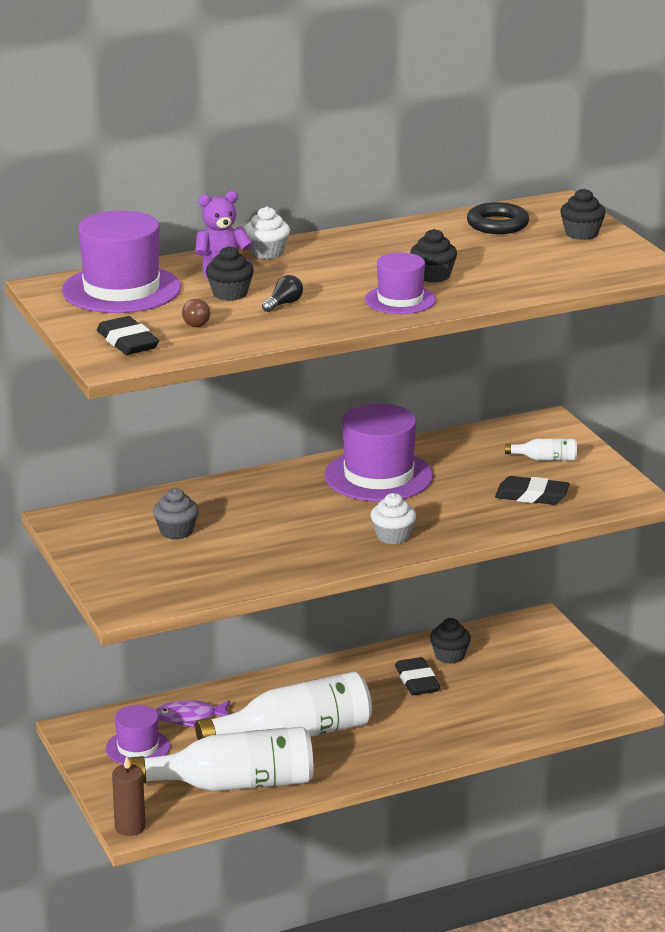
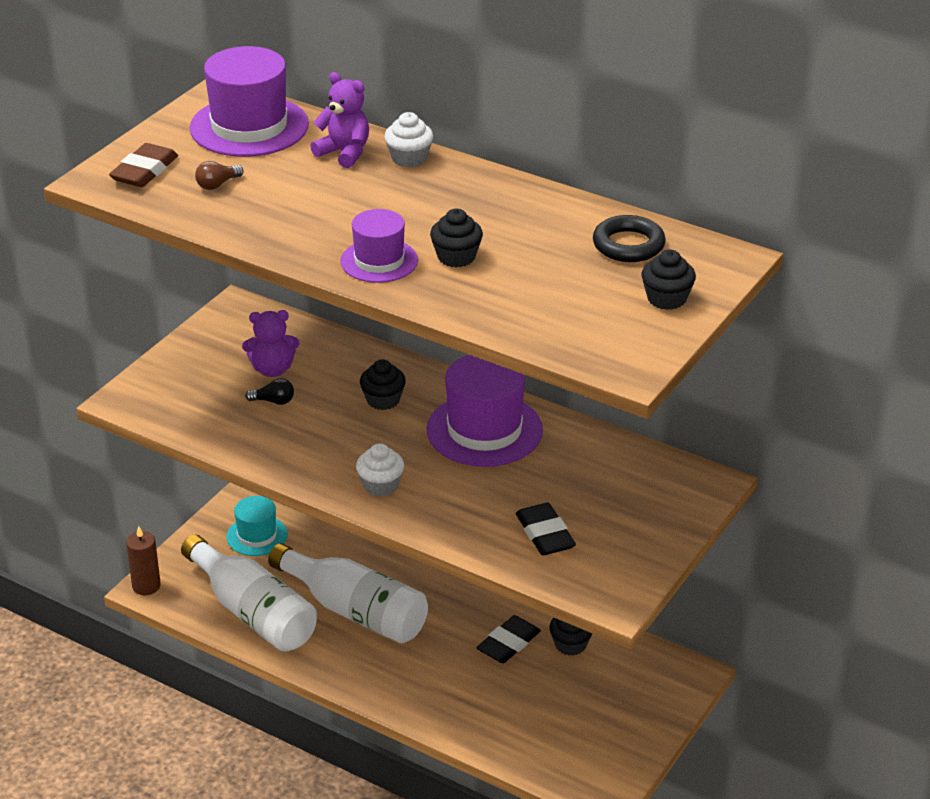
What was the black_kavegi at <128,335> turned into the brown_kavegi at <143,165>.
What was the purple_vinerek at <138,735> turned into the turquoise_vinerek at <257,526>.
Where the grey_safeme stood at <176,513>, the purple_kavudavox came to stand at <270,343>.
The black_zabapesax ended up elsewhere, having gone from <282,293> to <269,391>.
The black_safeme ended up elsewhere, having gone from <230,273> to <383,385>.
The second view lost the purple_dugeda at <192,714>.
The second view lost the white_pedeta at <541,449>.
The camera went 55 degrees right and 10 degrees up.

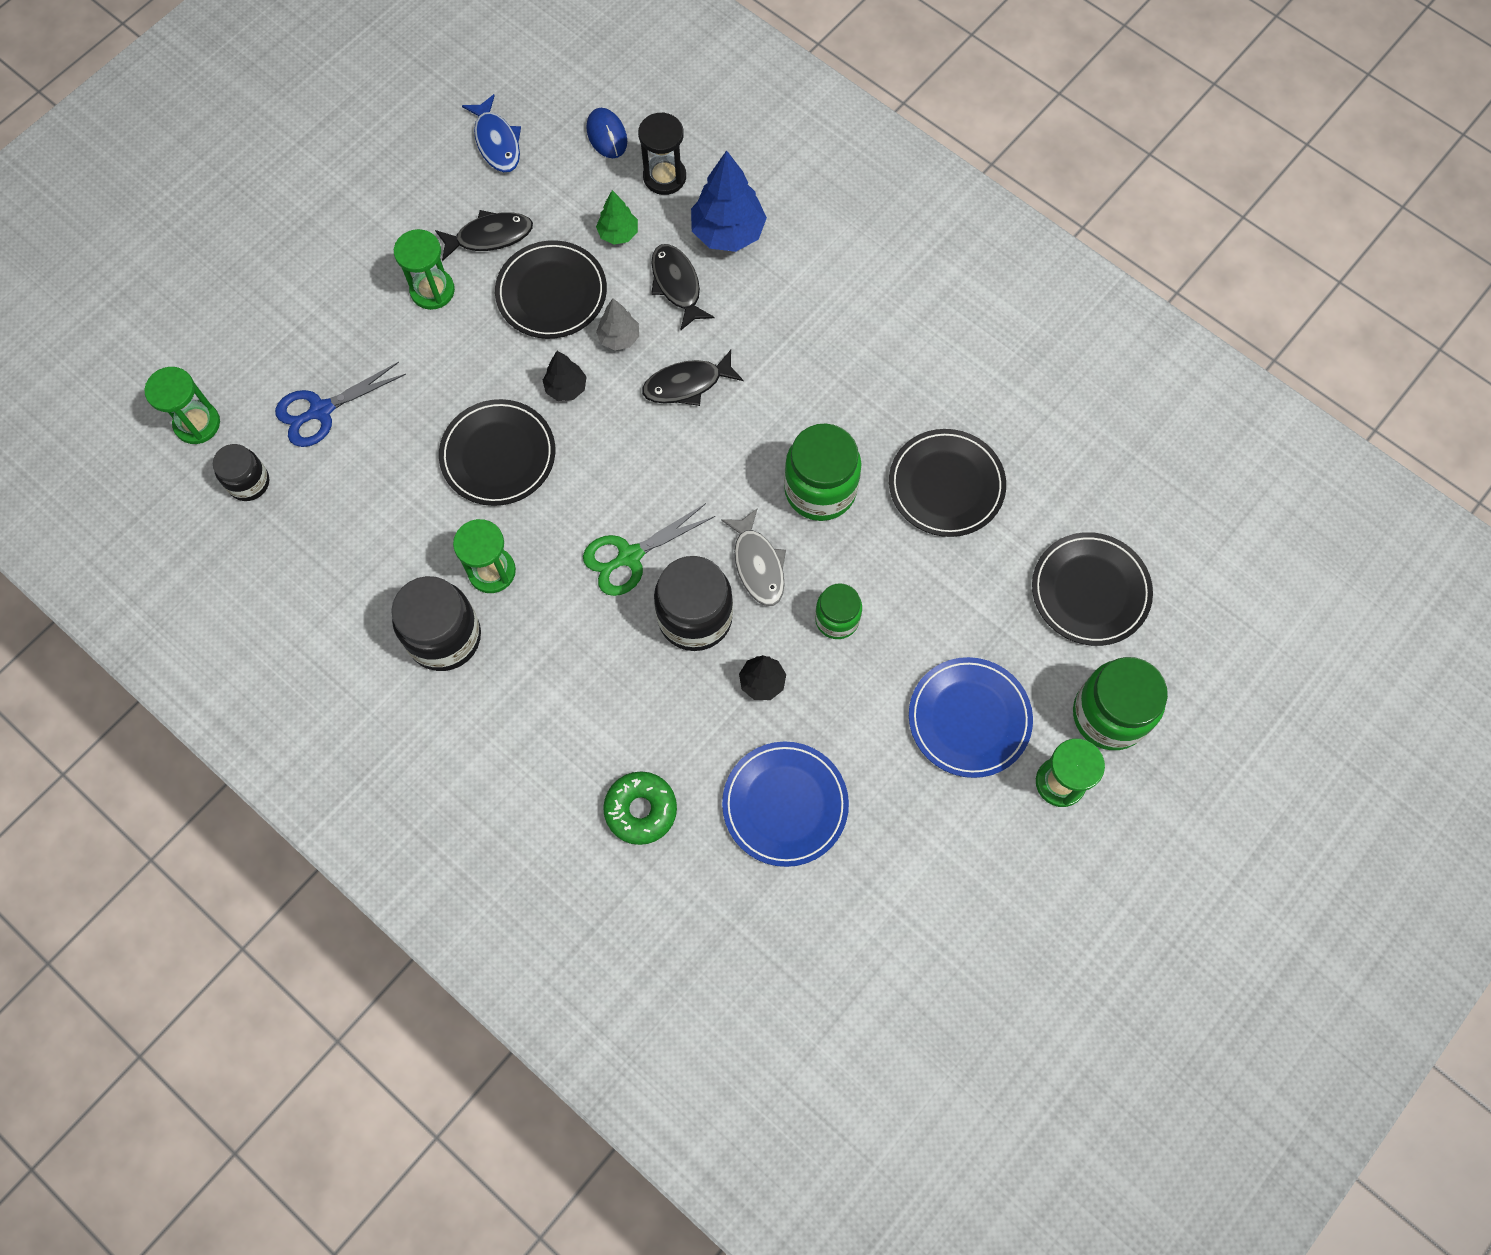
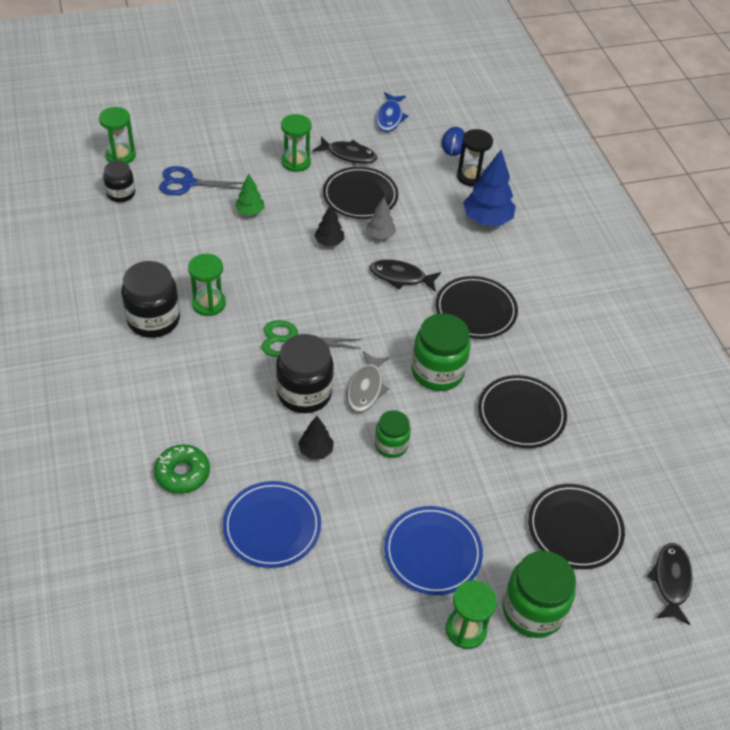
The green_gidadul ended up elsewhere, having gone from <617,217> to <250,194>.
The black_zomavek ended up elsewhere, having gone from <497,452> to <477,307>.
The black_dugeda ended up elsewhere, having gone from <682,287> to <670,584>.
The camera went 30 degrees right and 20 degrees down.

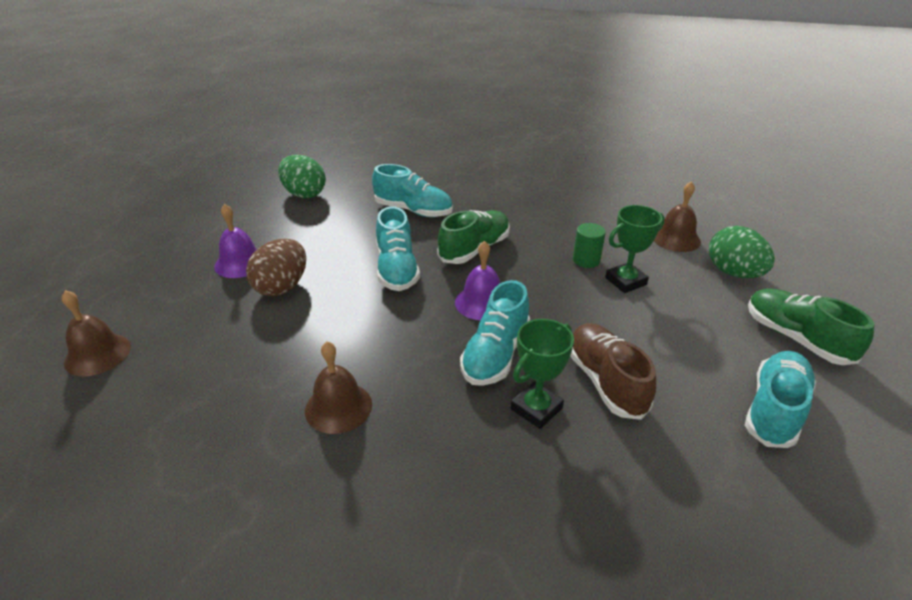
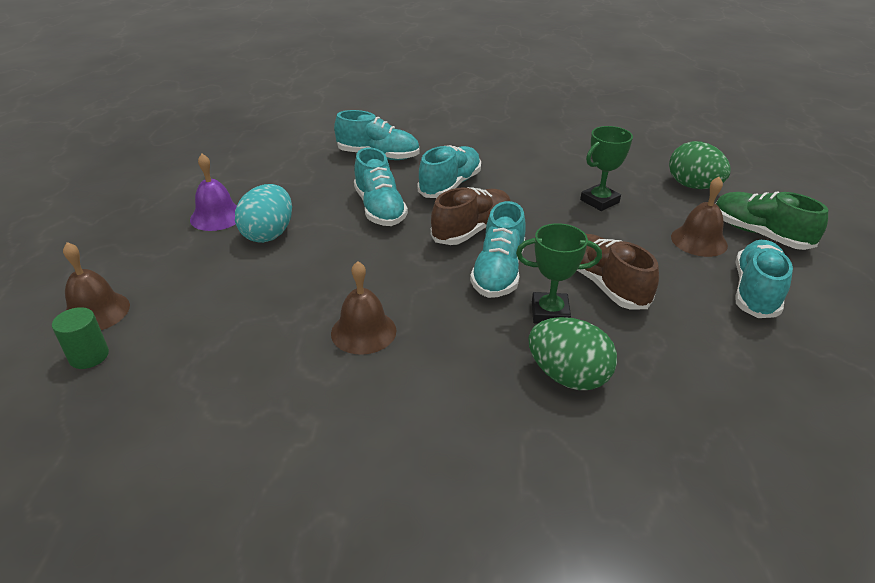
The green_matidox ended up elsewhere, having gone from <589,245> to <80,338>.
What was the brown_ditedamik at <276,267> turned into the turquoise_ditedamik at <263,213>.
What was the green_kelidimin at <473,237> turned into the turquoise_kelidimin at <449,171>.
Where the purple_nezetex stood at <477,280>, the brown_kelidimin came to stand at <470,216>.
The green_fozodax at <542,374> ended up facing another way, 60 degrees clockwise from before.
The green_ditedamik ended up elsewhere, having gone from <302,176> to <572,353>.
The brown_nezetex ended up elsewhere, having gone from <677,216> to <699,217>.
The camera went 10 degrees left and 0 degrees up.

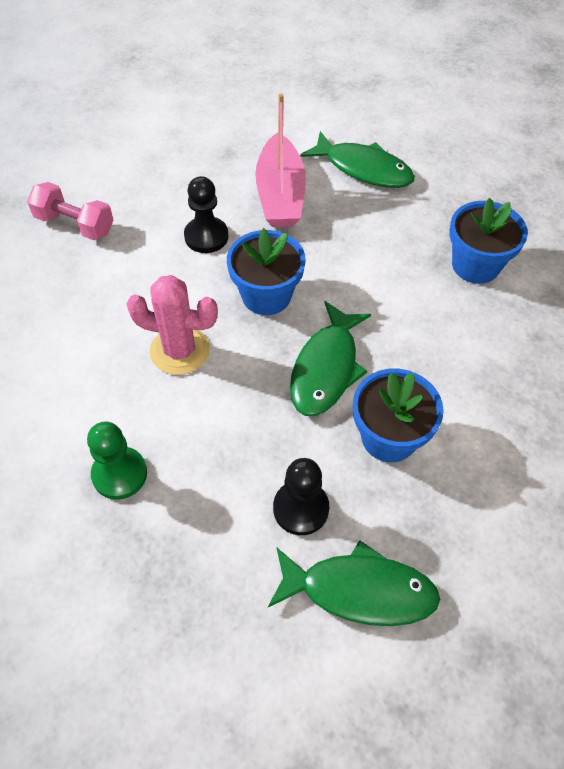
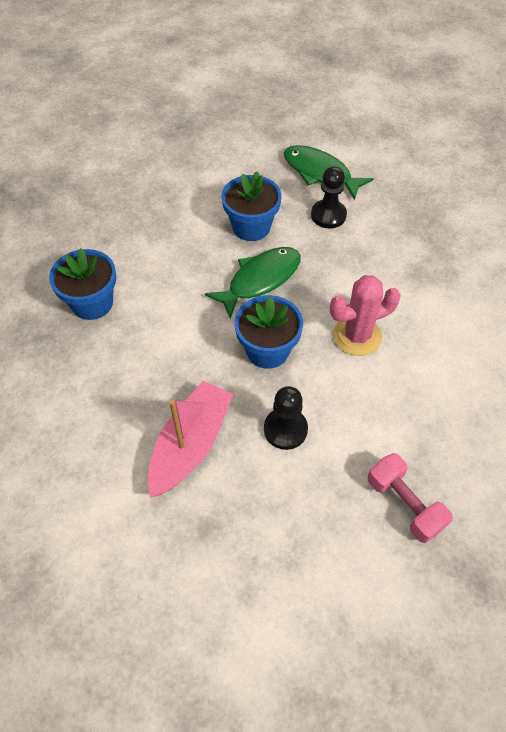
The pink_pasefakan at <172,325> ended up facing another way, 60 degrees counterclockwise from before.
The second view lost the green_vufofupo at <117,461>.
The second view lost the green_dugeda at <357,159>.
The camera went 150 degrees left and 0 degrees up.

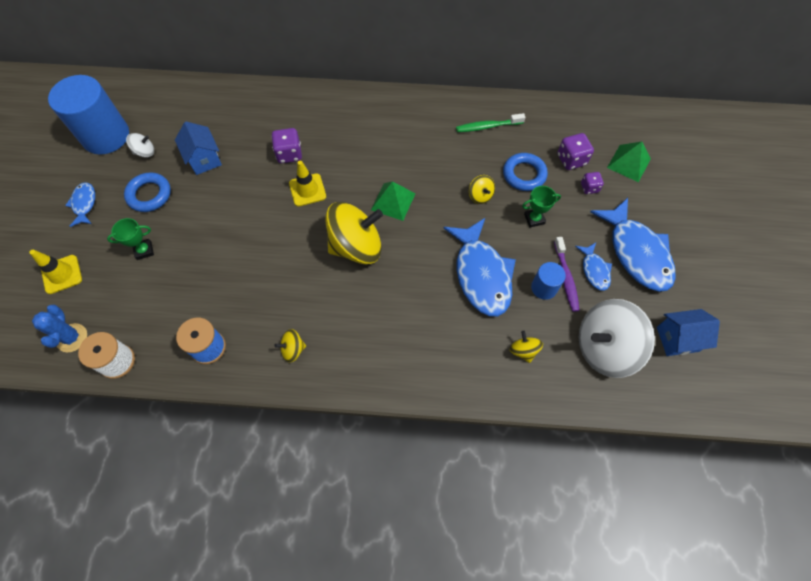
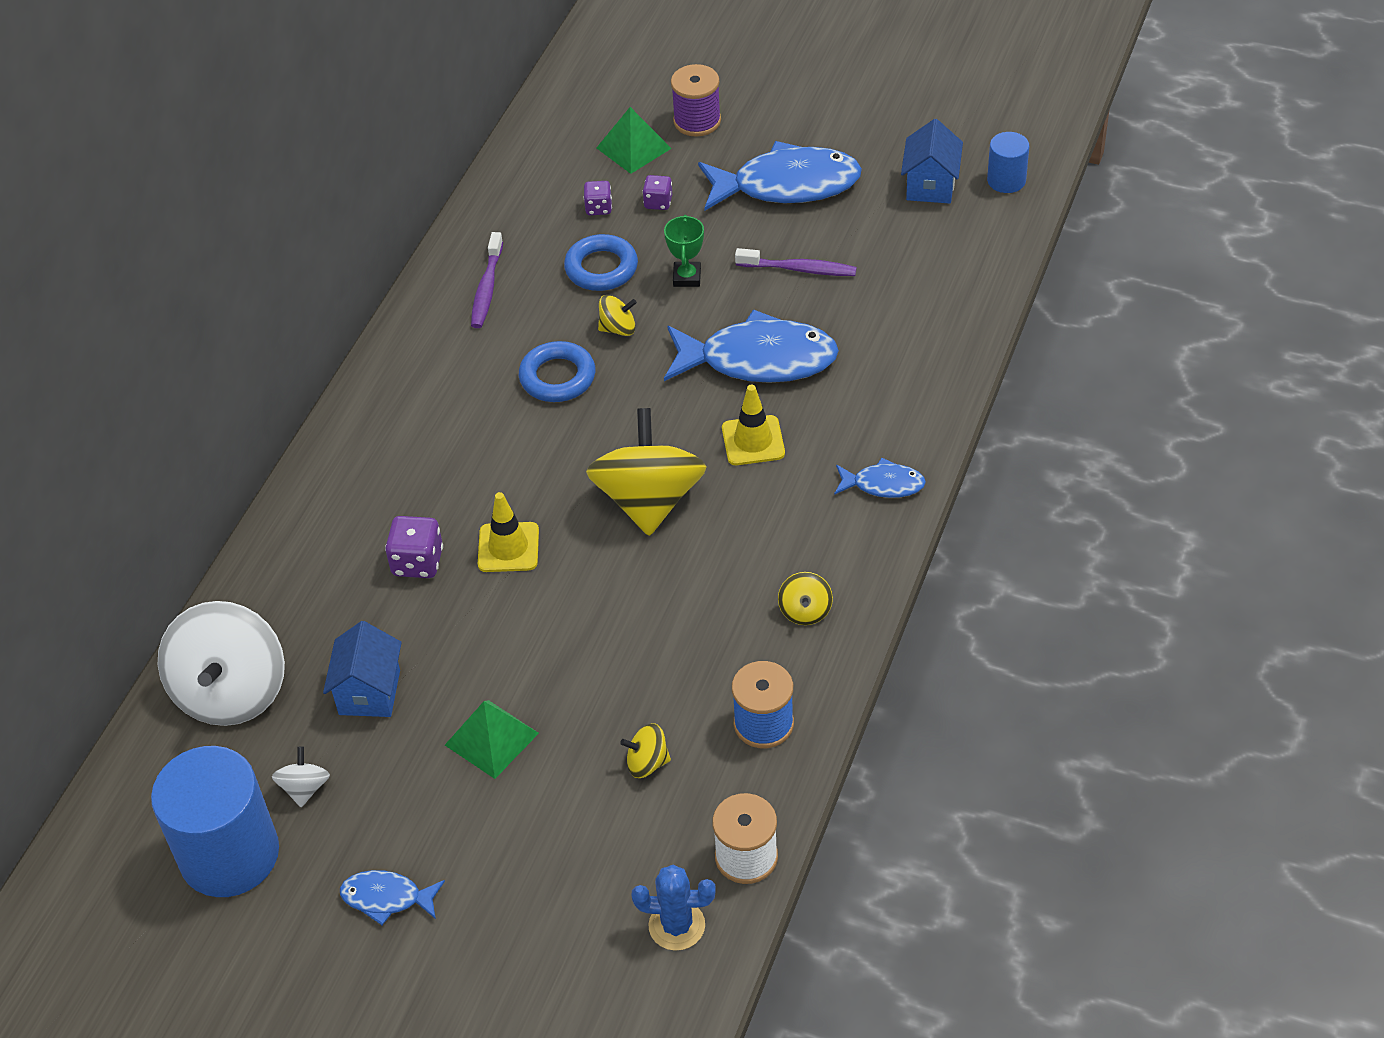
The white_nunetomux ended up elsewhere, having gone from <617,338> to <221,663>.
The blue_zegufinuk at <198,148> ended up facing another way, 75 degrees counterclockwise from before.
The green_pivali ended up elsewhere, having gone from <393,201> to <492,739>.
What was the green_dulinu at <490,122> turned into the purple_dulinu at <487,280>.
The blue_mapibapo ended up elsewhere, having gone from <147,192> to <557,371>.
The size of the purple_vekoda at <576,151> changed by a factor of 0.63.
The yellow_nunetomux ended up elsewhere, having gone from <526,347> to <645,750>.
The second view gained the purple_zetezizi at <696,100>.
The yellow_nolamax ended up elsewhere, having gone from <55,272> to <753,425>.
The blue_dugeda ended up elsewhere, having gone from <593,267> to <880,478>.
The blue_matidox ended up elsewhere, having gone from <548,281> to <1008,162>.
The second view lost the green_fozodax at <130,239>.
The camera went 70 degrees left and 15 degrees down.

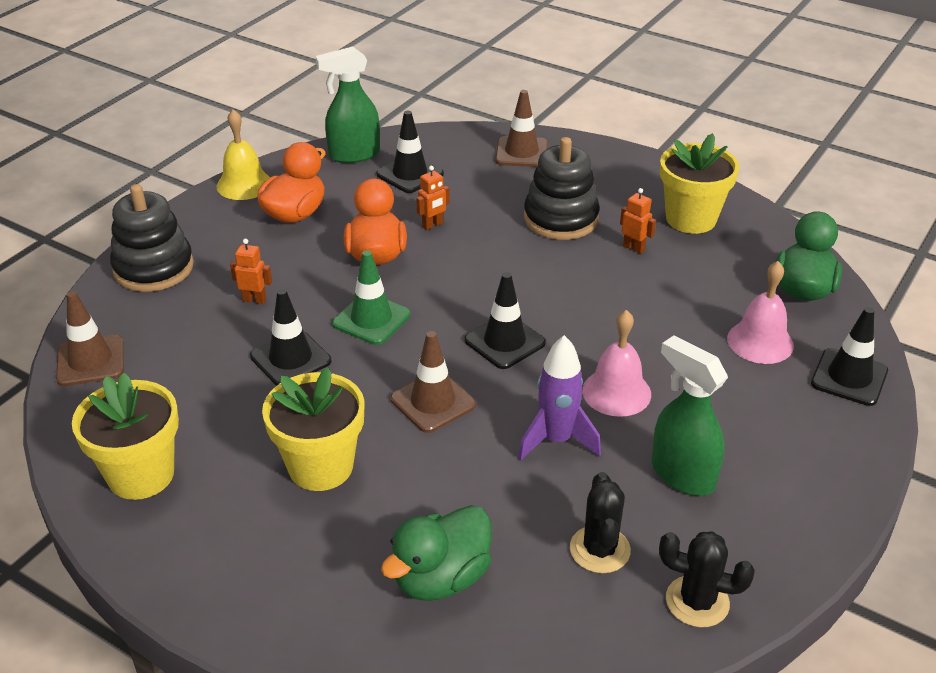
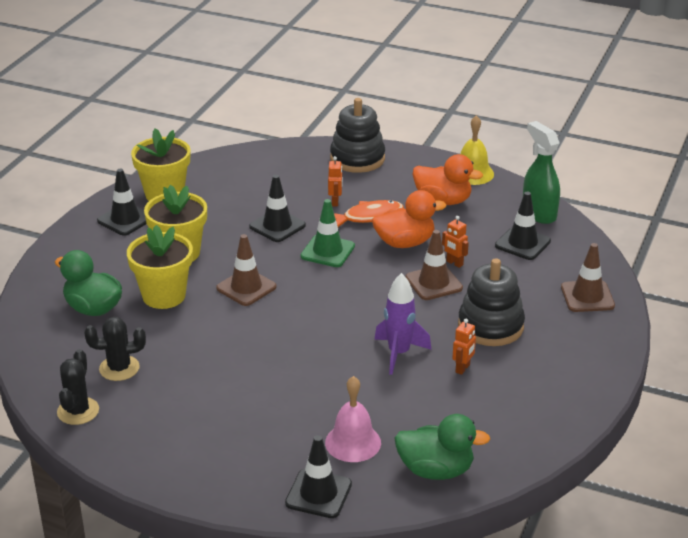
The black_nolamax ended up elsewhere, having gone from <505,320> to <121,202>.
The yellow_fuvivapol ended up elsewhere, having gone from <699,183> to <160,267>.
The second view gained the orange_dugeda at <369,213>.
The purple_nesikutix ended up elsewhere, having gone from <559,398> to <403,324>.
The brown_nolamax ended up elsewhere, having gone from <90,338> to <434,265>.
The second view lost the pink_nezetex at <616,363>.
The second view lost the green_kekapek at <690,416>.
The camera went 80 degrees right and 5 degrees down.

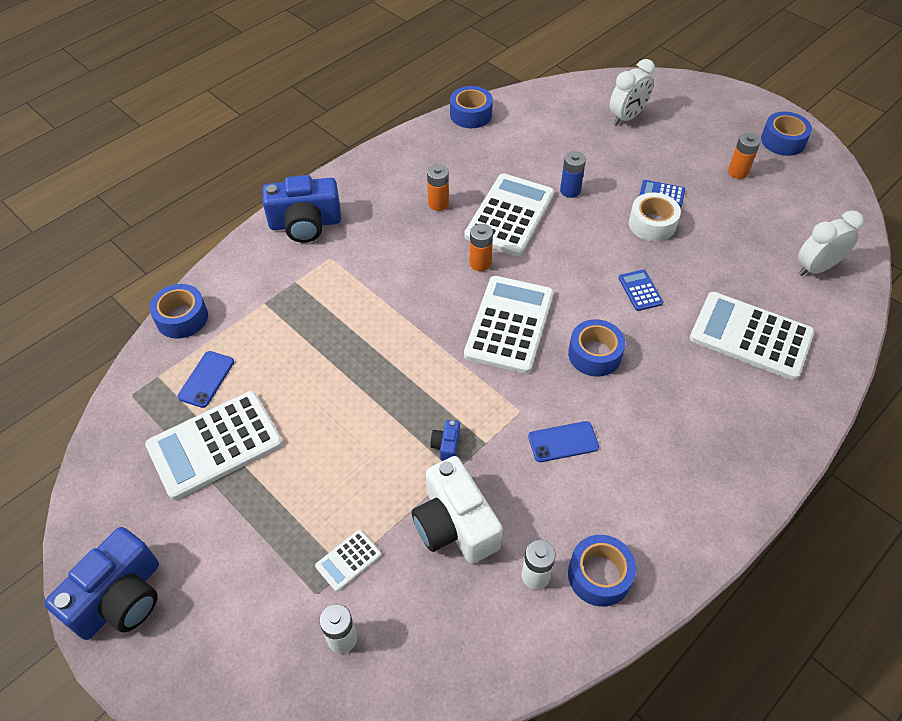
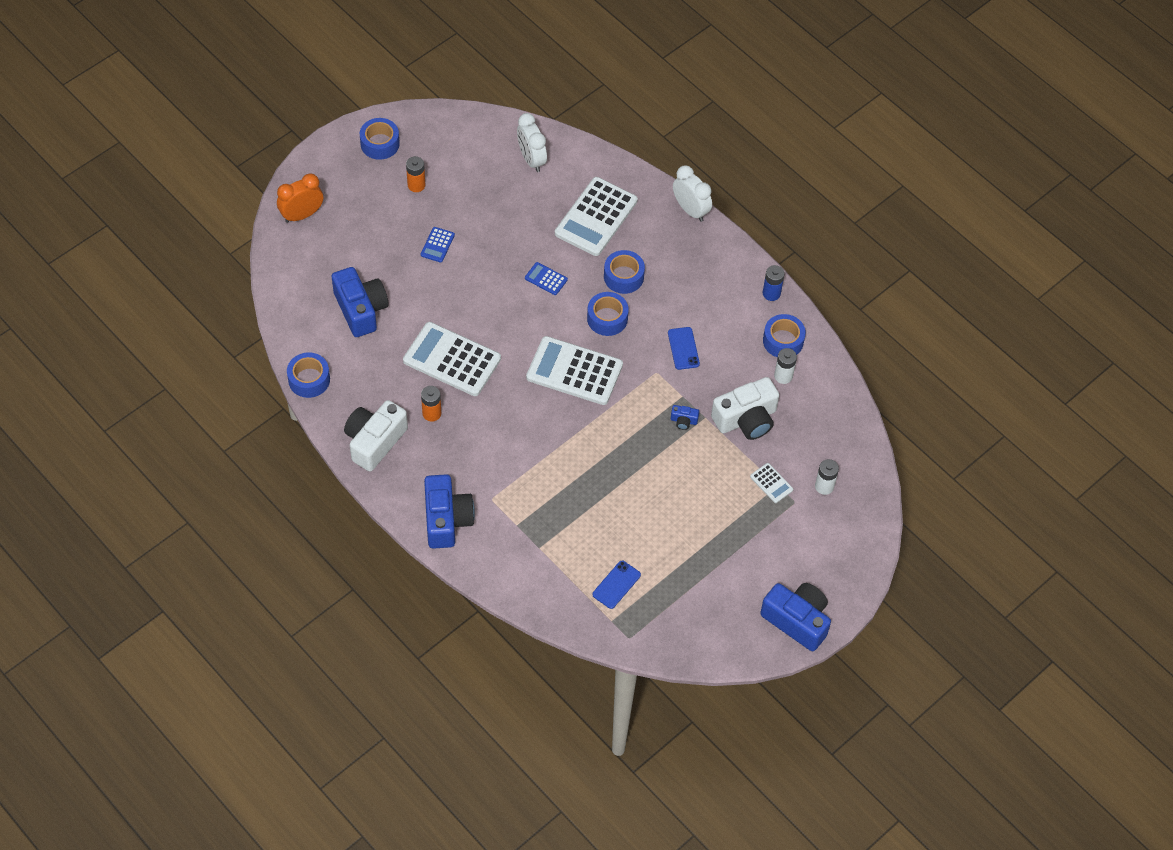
The second view gained the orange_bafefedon at <300,198>.
The second view gained the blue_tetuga at <360,302>.
The second view gained the white_tetuga at <376,435>.
The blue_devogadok at <641,290> ended up facing another way, 45 degrees clockwise from before.
The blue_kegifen at <205,379> ended up facing another way, 75 degrees counterclockwise from before.
The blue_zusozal ended up elsewhere, having gone from <178,311> to <624,272>.
The white_bafefedon ended up elsewhere, having gone from <632,92> to <692,193>.
The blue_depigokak ended up elsewhere, having gone from <573,174> to <774,283>.
The second view lost the white_devogadok at <214,445>.
The second view lost the orange_depigokak at <481,247>.
The second view lost the white_zusozal at <655,217>.
The camera went 90 degrees left and 5 degrees up.

